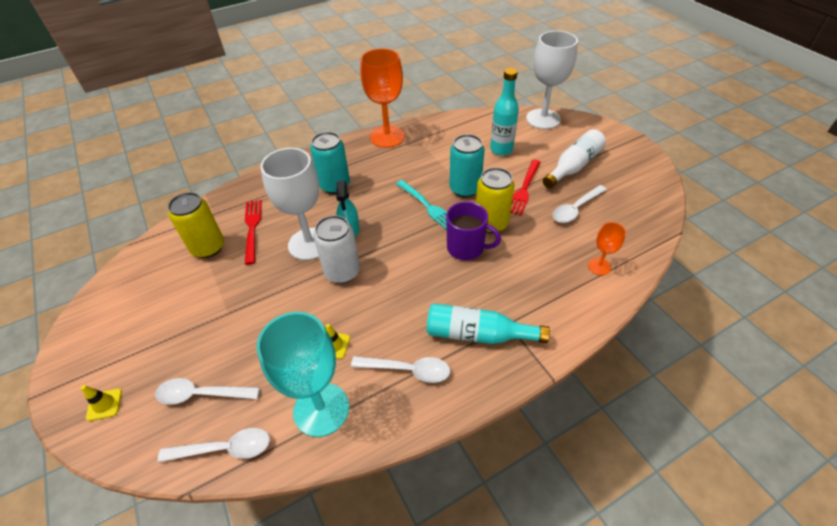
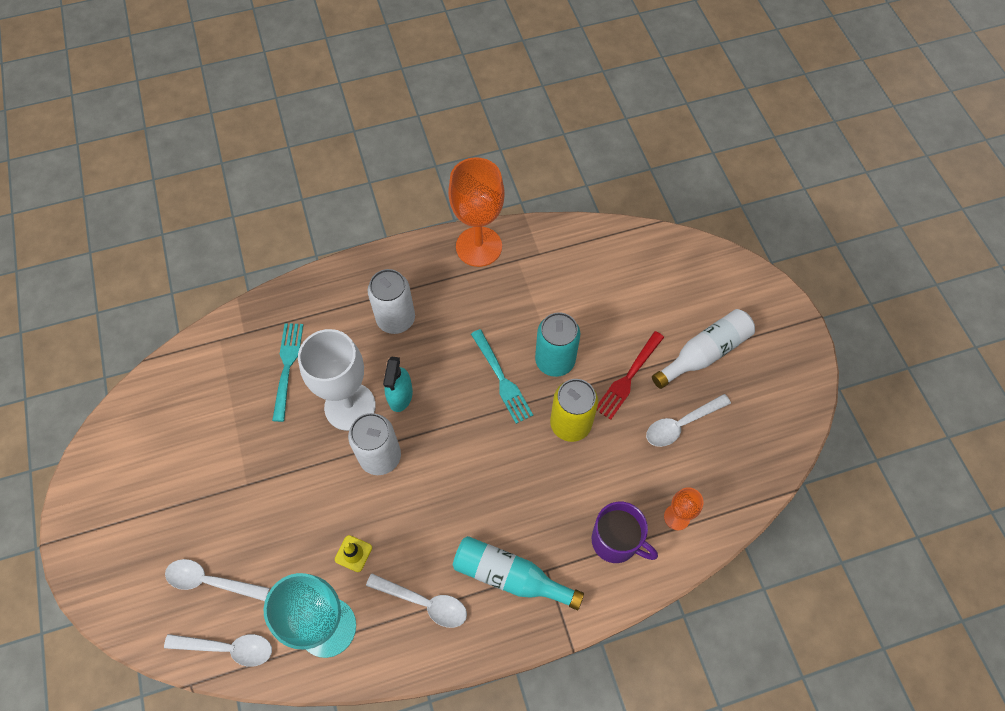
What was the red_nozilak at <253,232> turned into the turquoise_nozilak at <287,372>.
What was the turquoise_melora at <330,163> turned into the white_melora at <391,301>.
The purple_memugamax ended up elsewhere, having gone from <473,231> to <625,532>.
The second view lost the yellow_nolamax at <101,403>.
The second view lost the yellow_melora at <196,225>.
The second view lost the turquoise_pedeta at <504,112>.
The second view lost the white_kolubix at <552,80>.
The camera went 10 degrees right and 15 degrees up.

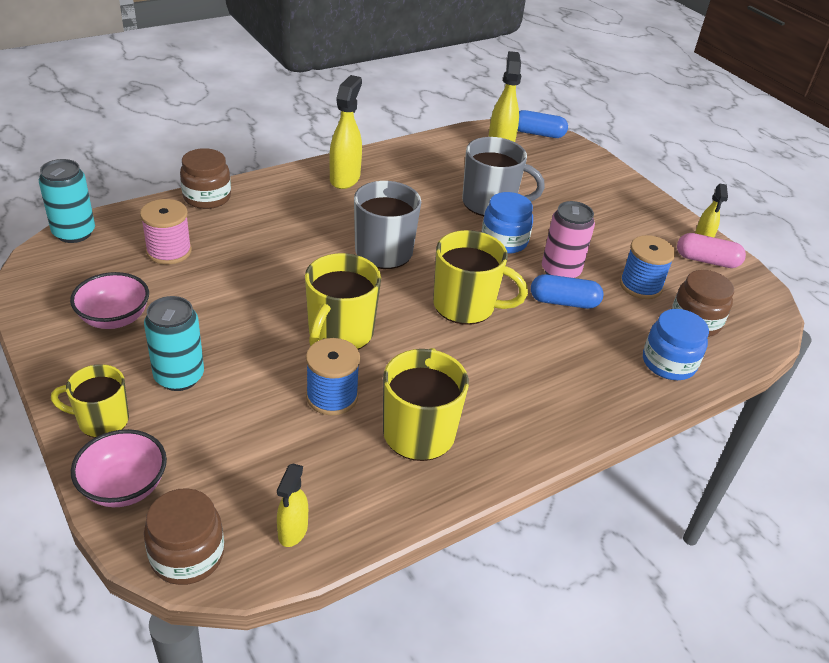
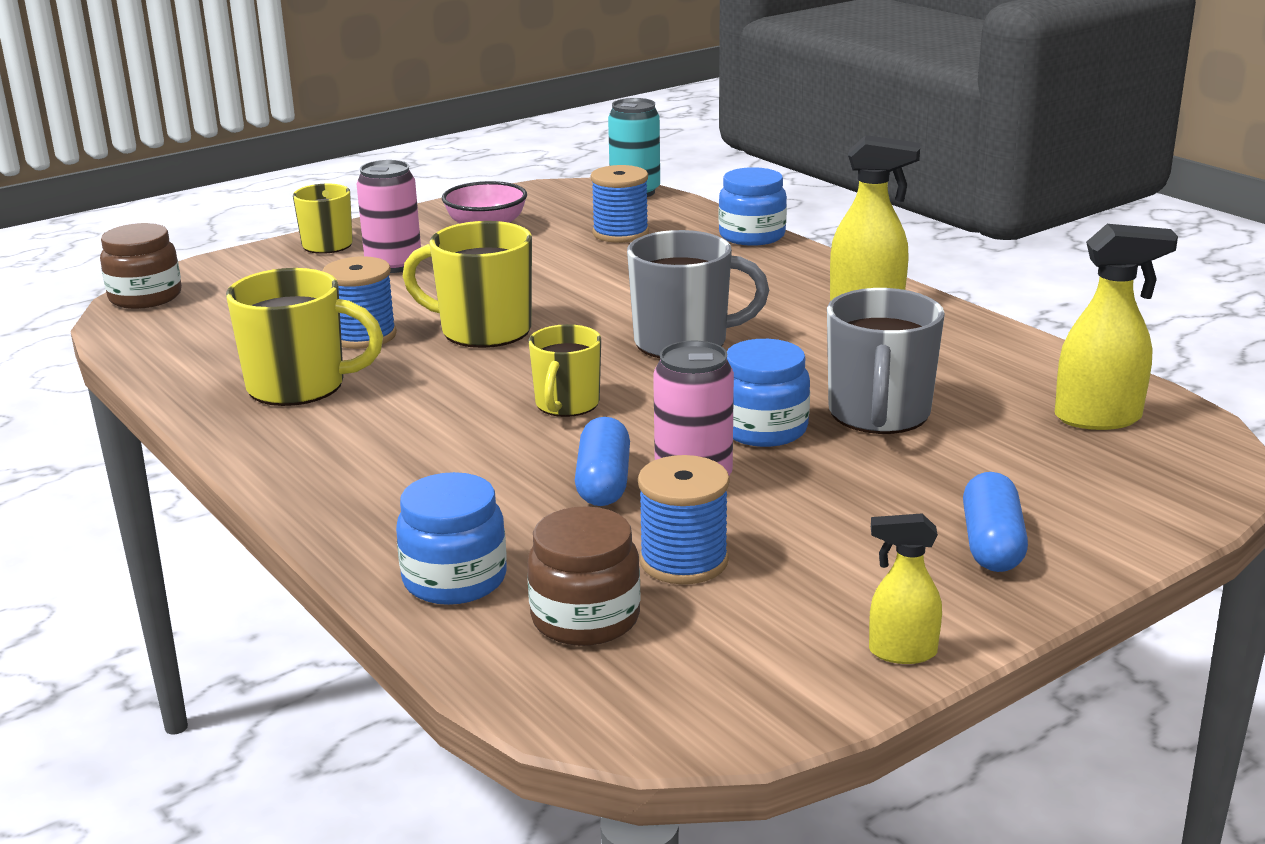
What was the turquoise_melora at <174,343> turned into the pink_melora at <388,216>.
The size of the yellow_memugamax at <480,277> changed by a factor of 0.65.
What was the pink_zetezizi at <166,232> turned into the blue_zetezizi at <619,204>.
What was the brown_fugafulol at <205,178> turned into the blue_fugafulol at <753,206>.
The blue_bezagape ended up elsewhere, having gone from <543,124> to <995,522>.
The second view lost the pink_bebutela at <119,468>.
The second view lost the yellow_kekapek at <292,505>.
The second view lost the pink_bezagape at <711,250>.
The camera went 90 degrees right and 15 degrees down.

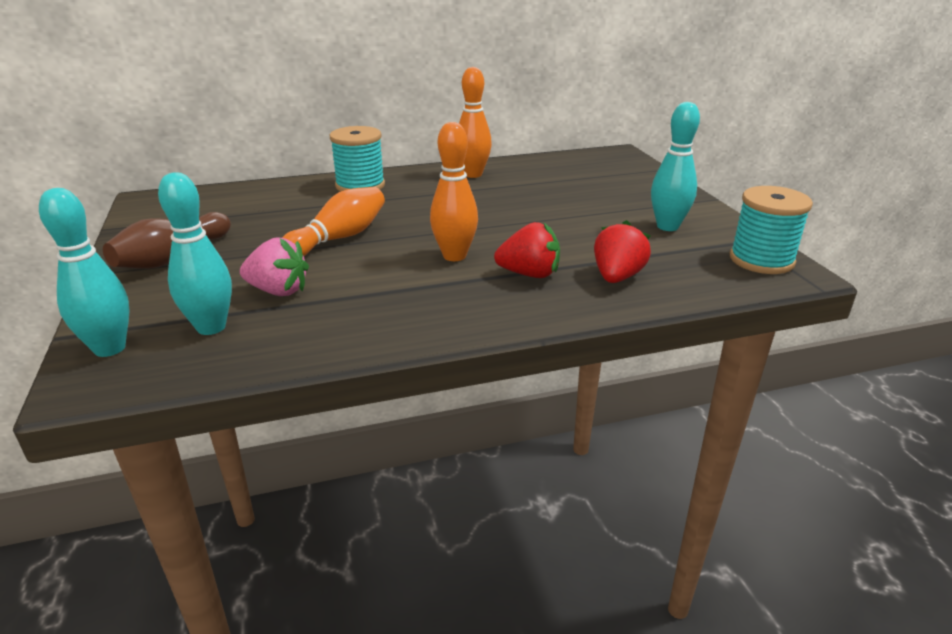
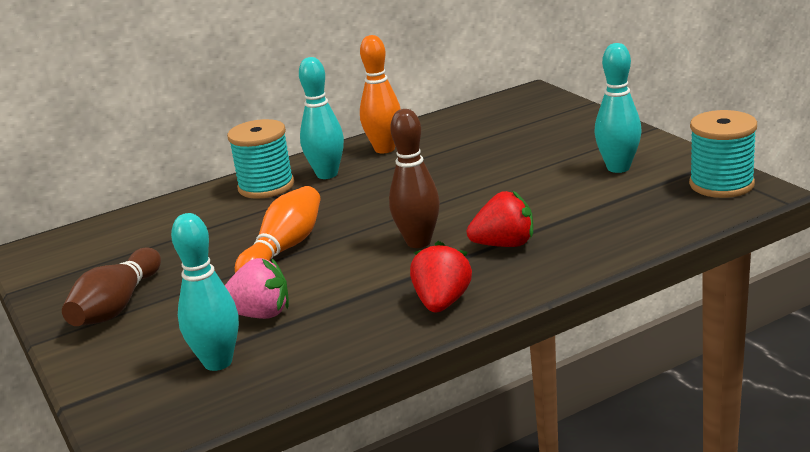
The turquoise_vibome ended up elsewhere, having gone from <84,272> to <321,118>.
What was the orange_vibome at <454,191> turned into the brown_vibome at <414,178>.
The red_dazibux ended up elsewhere, having gone from <622,251> to <441,277>.
The camera went 10 degrees left and 5 degrees down.

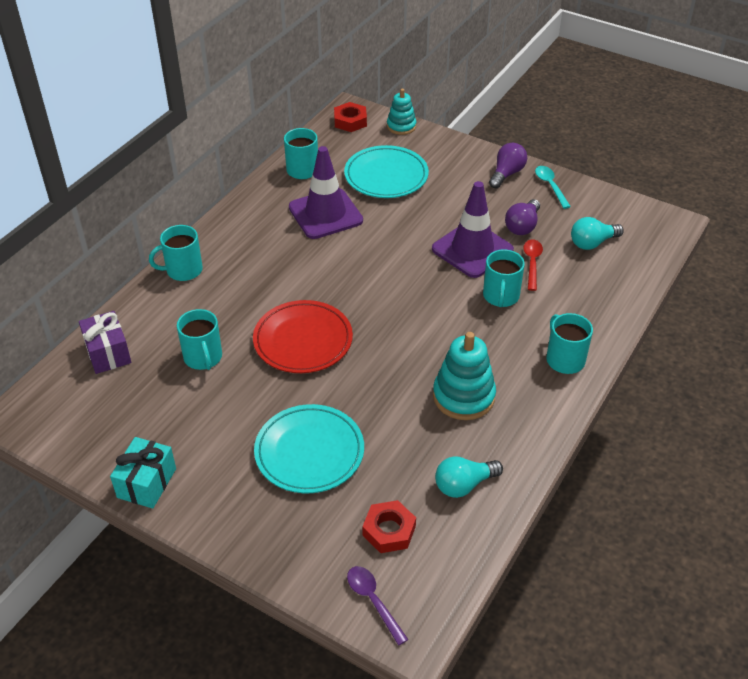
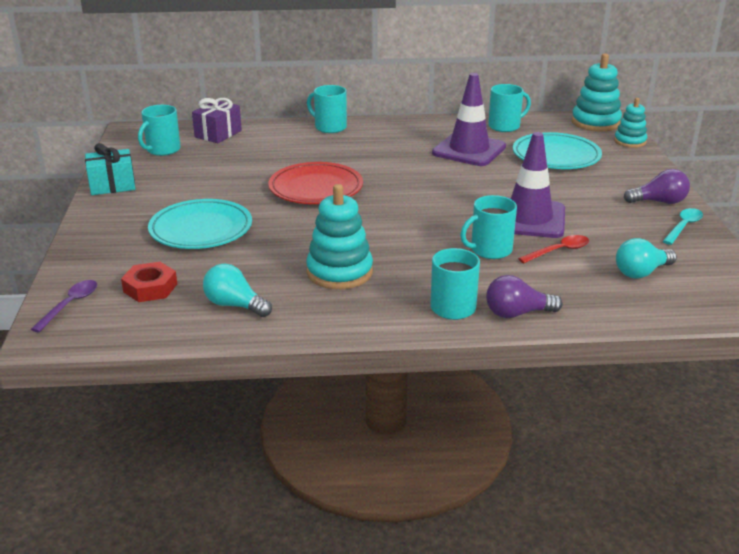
The turquoise_memugamax ended up elsewhere, having gone from <199,339> to <159,130>.
The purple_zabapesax ended up elsewhere, having gone from <522,217> to <524,296>.
Where the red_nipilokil stood at <350,117>, the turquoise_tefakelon came to stand at <597,92>.
The turquoise_zabapesax at <597,233> ended up facing another way, 60 degrees counterclockwise from before.
The camera went 55 degrees right and 15 degrees down.

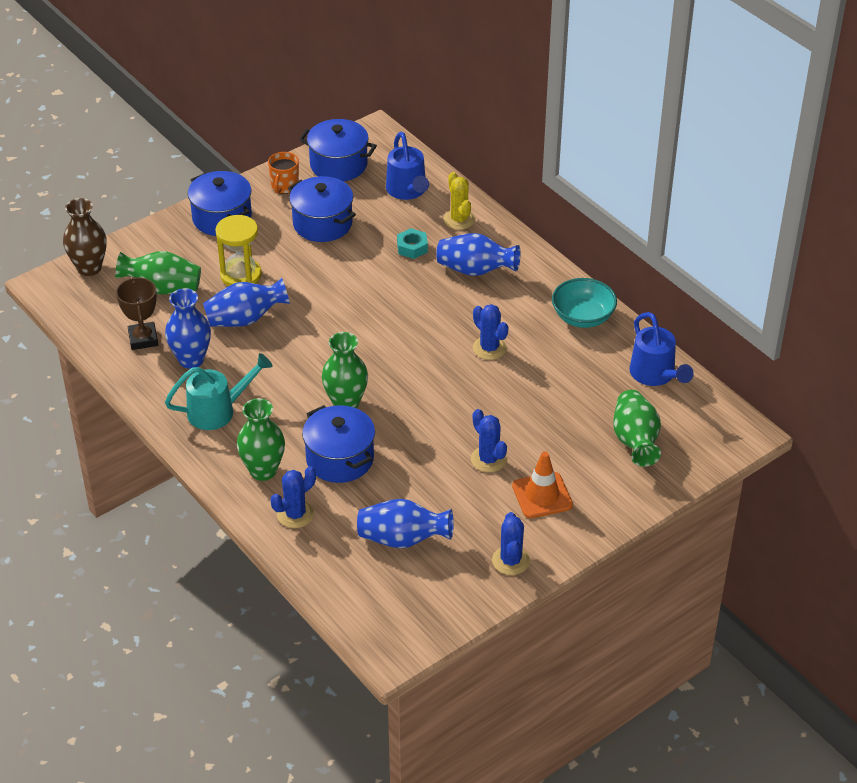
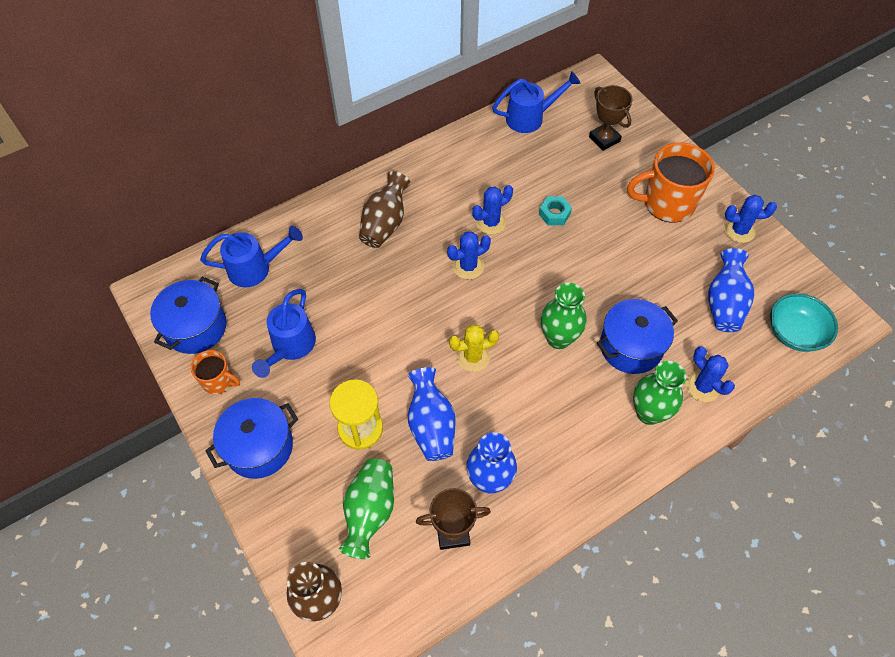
Where the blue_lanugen stood at <322,209>, the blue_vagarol came to stand at <284,333>.
What was the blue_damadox at <478,254> turned into the brown_damadox at <385,209>.
The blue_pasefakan ended up elsewhere, having gone from <489,441> to <469,255>.
The yellow_pasefakan ended up elsewhere, having gone from <459,201> to <474,348>.
The turquoise_nipilokil ended up elsewhere, having gone from <412,243> to <555,210>.
Where the green_damadox stood at <637,428>, the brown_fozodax came to stand at <611,118>.
Where the orange_nolamax stood at <542,484>, the orange_memugamax came to stand at <671,182>.
The turquoise_bebutela ended up elsewhere, having gone from <584,303> to <804,322>.
The second view lost the turquoise_vagarol at <219,391>.
The camera went 85 degrees left and 15 degrees up.

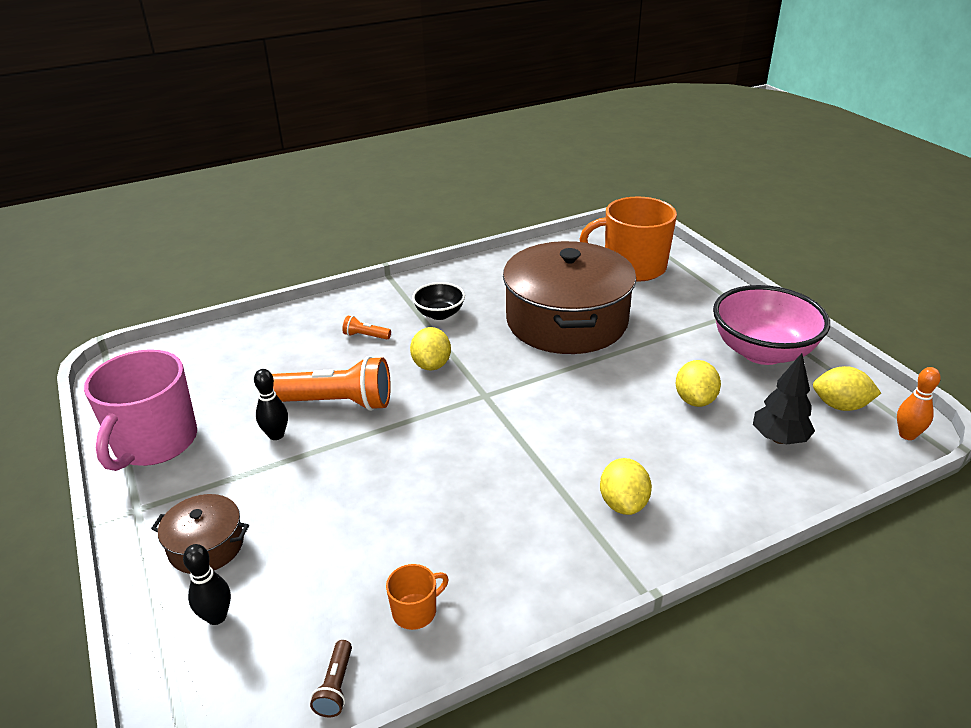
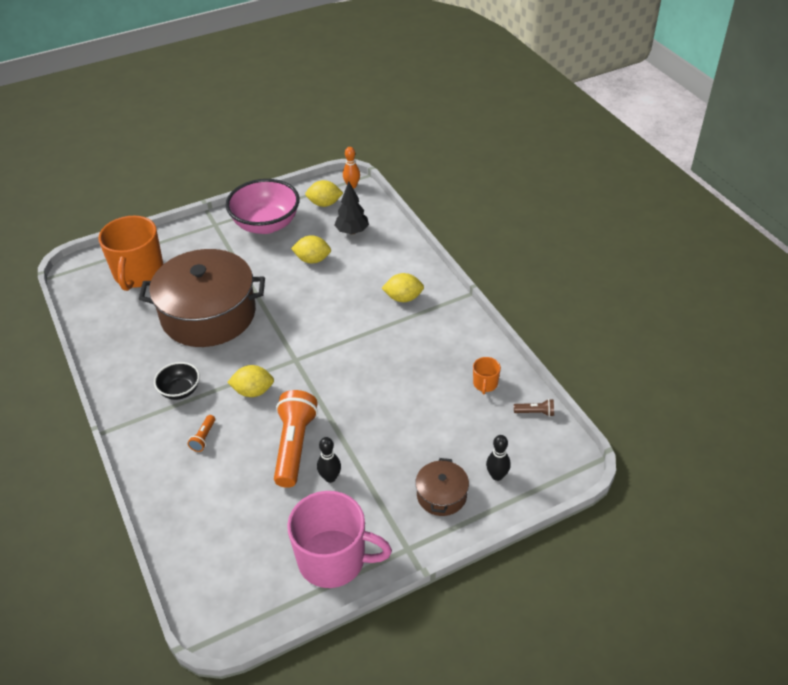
The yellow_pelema at <847,388> ended up facing another way, 75 degrees clockwise from before.
The orange_memugamax at <417,597> ended up facing another way, 135 degrees counterclockwise from before.
The camera went 90 degrees left and 10 degrees up.

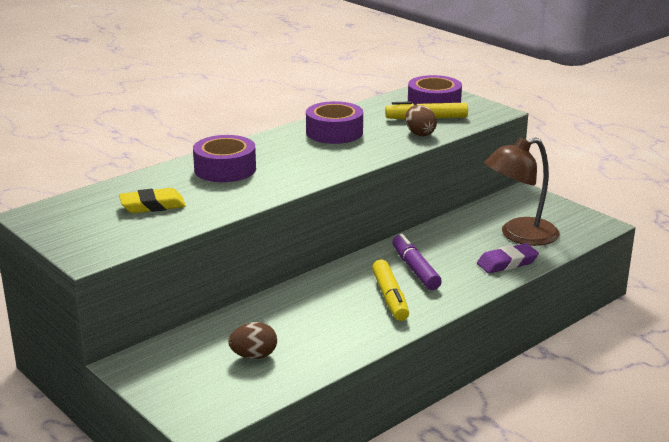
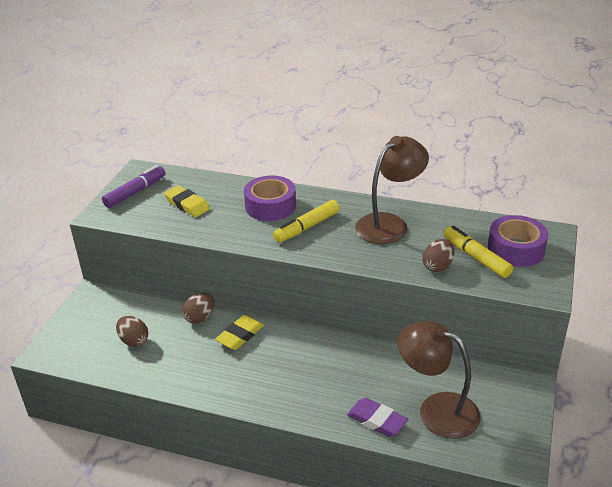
The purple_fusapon ended up elsewhere, having gone from <417,262> to <134,186>.
The second view gained the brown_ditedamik at <198,308>.
The second view gained the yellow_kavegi at <239,332>.
The yellow_fusapon ended up elsewhere, having gone from <390,290> to <306,221>.
Where the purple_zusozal stood at <334,122>, the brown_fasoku came to stand at <392,190>.
The camera went 60 degrees right and 10 degrees up.

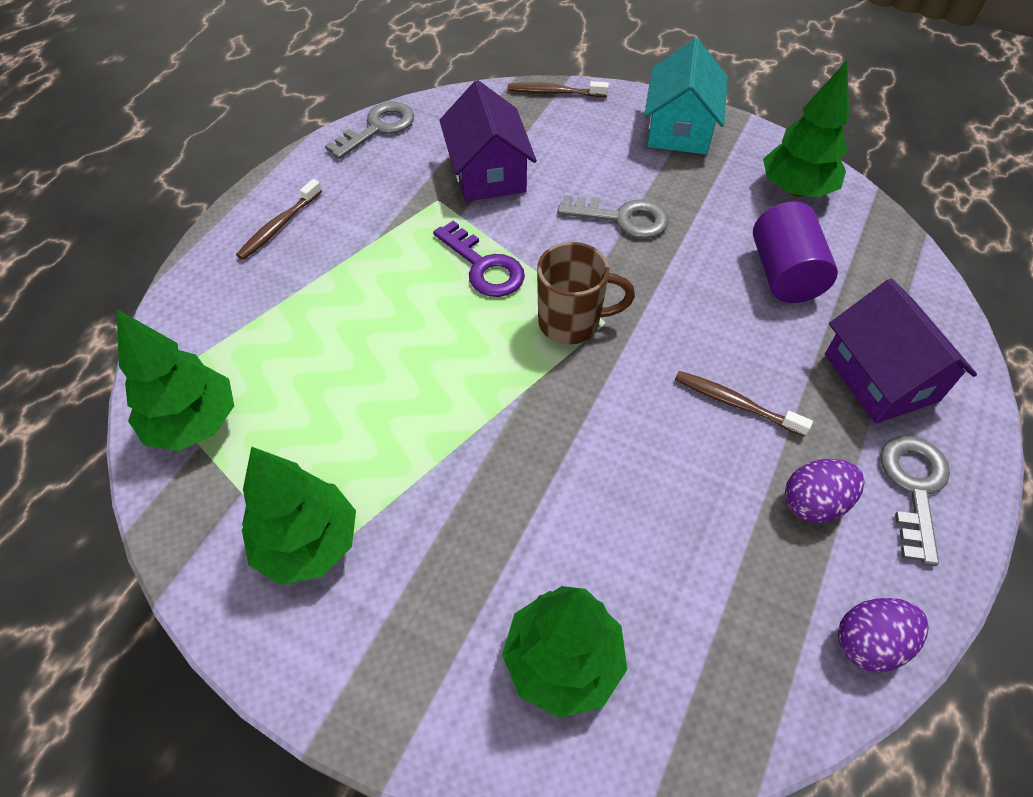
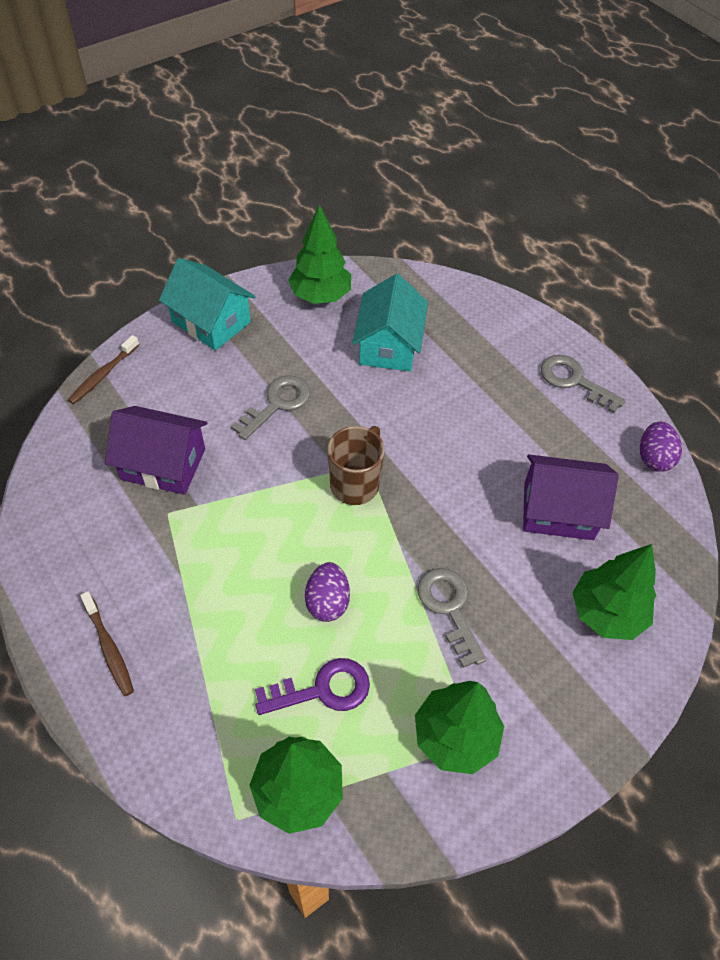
The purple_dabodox ended up elsewhere, having gone from <479,259> to <312,686>.
The purple_ditedamik ended up elsewhere, having gone from <825,491> to <327,592>.
Where the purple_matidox stood at <795,252>, the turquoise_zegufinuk came to stand at <390,322>.
The grey_dabodox ended up elsewhere, having gone from <369,130> to <451,618>.
The purple_zegufinuk ended up elsewhere, having gone from <901,351> to <571,497>.
The second view lost the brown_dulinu at <744,404>.
The camera went 65 degrees left and 0 degrees up.

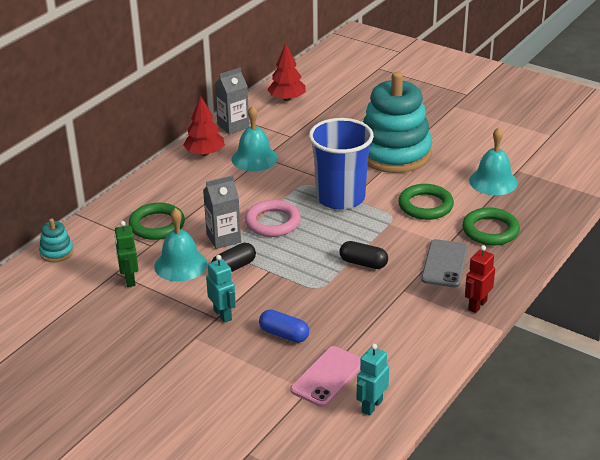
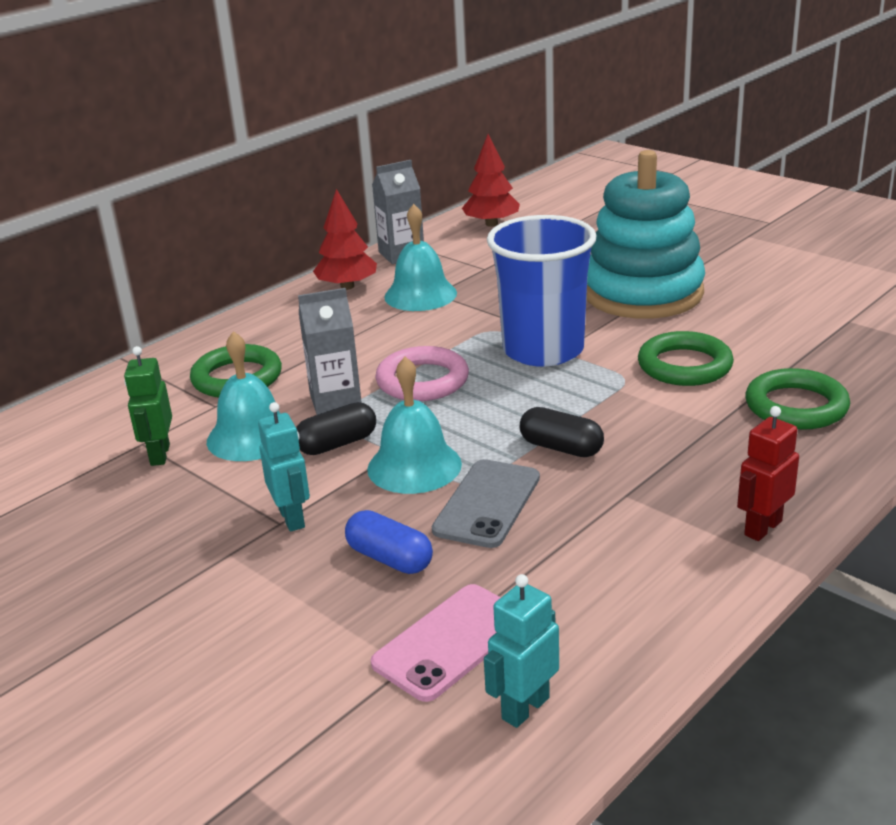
The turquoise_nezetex ended up elsewhere, having gone from <493,161> to <414,425>.
The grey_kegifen ended up elsewhere, having gone from <444,263> to <486,503>.
The second view lost the turquoise_tefakelon at <56,240>.
The camera went 10 degrees right and 5 degrees down.

